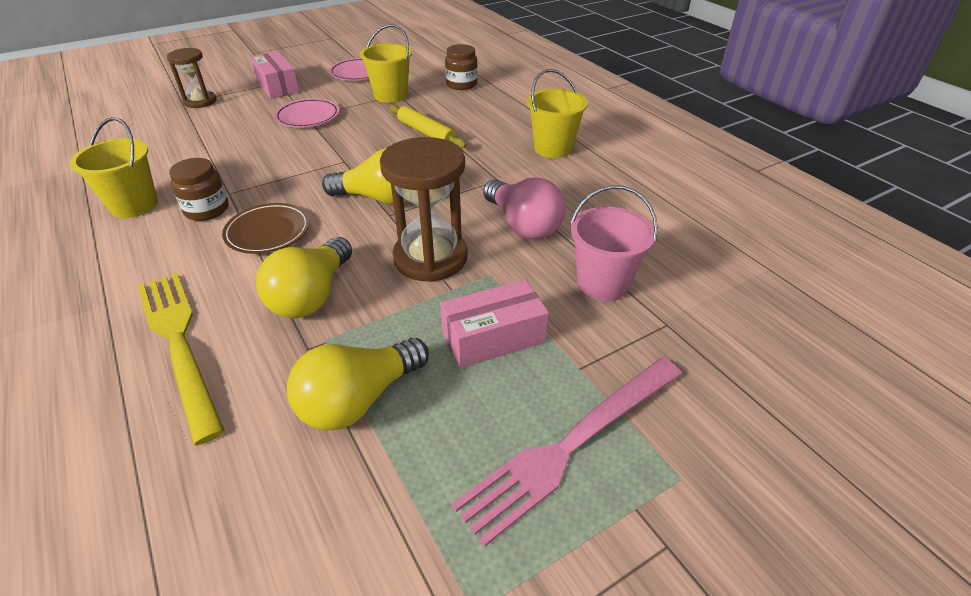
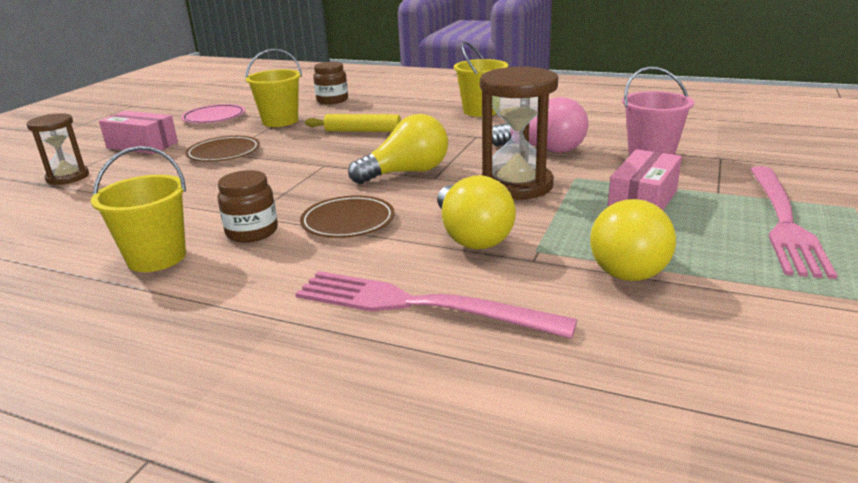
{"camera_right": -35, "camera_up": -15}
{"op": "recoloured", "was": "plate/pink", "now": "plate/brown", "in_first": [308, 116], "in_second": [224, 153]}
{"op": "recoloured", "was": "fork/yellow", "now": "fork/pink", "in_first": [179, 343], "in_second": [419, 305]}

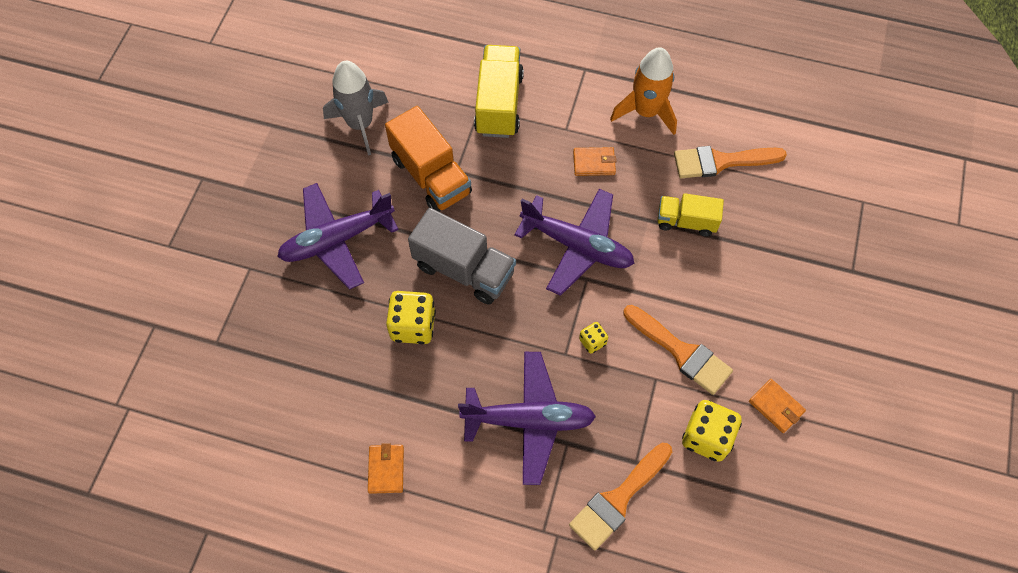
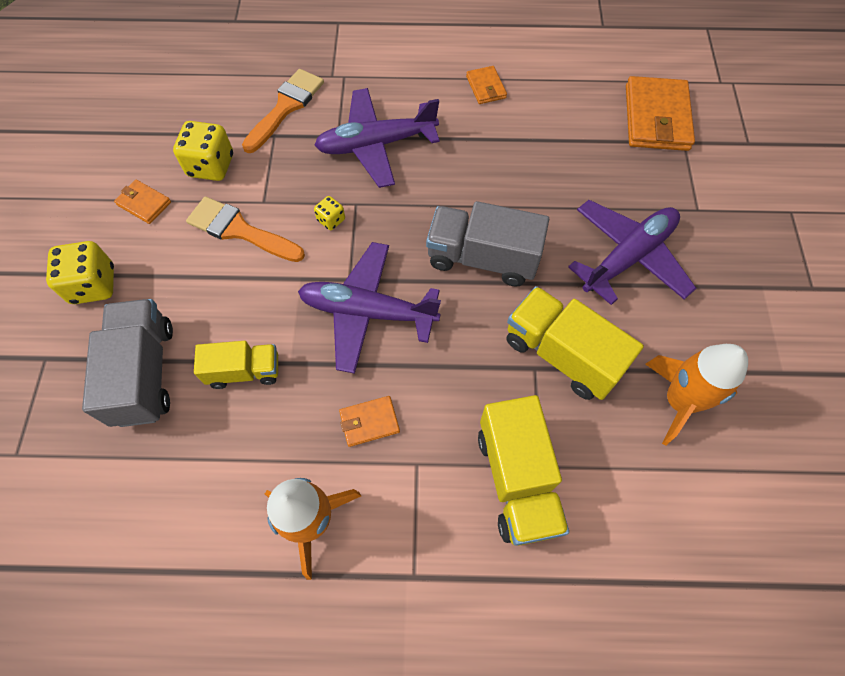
{"camera_right": 165, "camera_up": 0}
{"op": "moved", "was": "dice/yellow", "in_first": [413, 326], "in_second": [93, 285]}
{"op": "added", "now": "truck/grey", "in_second": [144, 373]}
{"op": "recoloured", "was": "truck/orange", "now": "truck/yellow", "in_first": [431, 176], "in_second": [561, 354]}
{"op": "added", "now": "wallet/orange", "in_second": [656, 118]}
{"op": "recoloured", "was": "rocket/grey", "now": "rocket/orange", "in_first": [360, 124], "in_second": [679, 401]}
{"op": "removed", "was": "brush/orange", "in_first": [721, 162]}

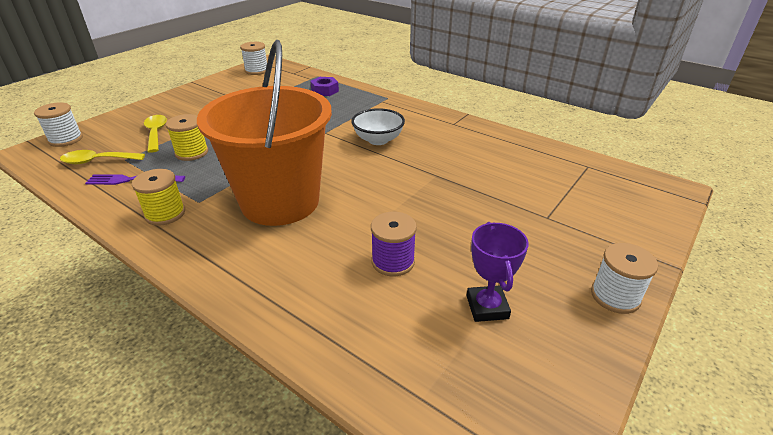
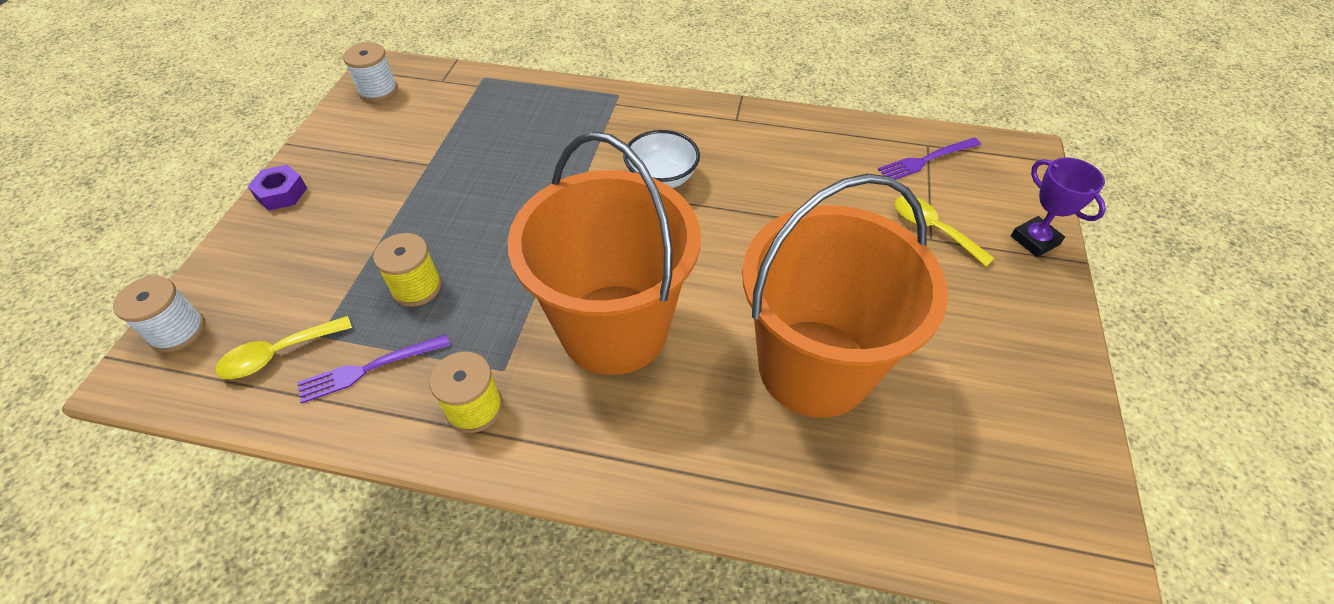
{"camera_right": -25, "camera_up": 15}
{"op": "moved", "was": "nut/purple", "in_first": [325, 90], "in_second": [281, 193]}
{"op": "replaced", "was": "spool/purple", "now": "bucket/orange", "in_first": [393, 261], "in_second": [814, 367]}
{"op": "added", "now": "fork/purple", "in_second": [927, 160]}
{"op": "moved", "was": "spoon/yellow", "in_first": [156, 133], "in_second": [932, 229]}
{"op": "moved", "was": "trophy/purple", "in_first": [487, 307], "in_second": [1035, 240]}
{"op": "removed", "was": "spool/white", "in_first": [615, 296]}

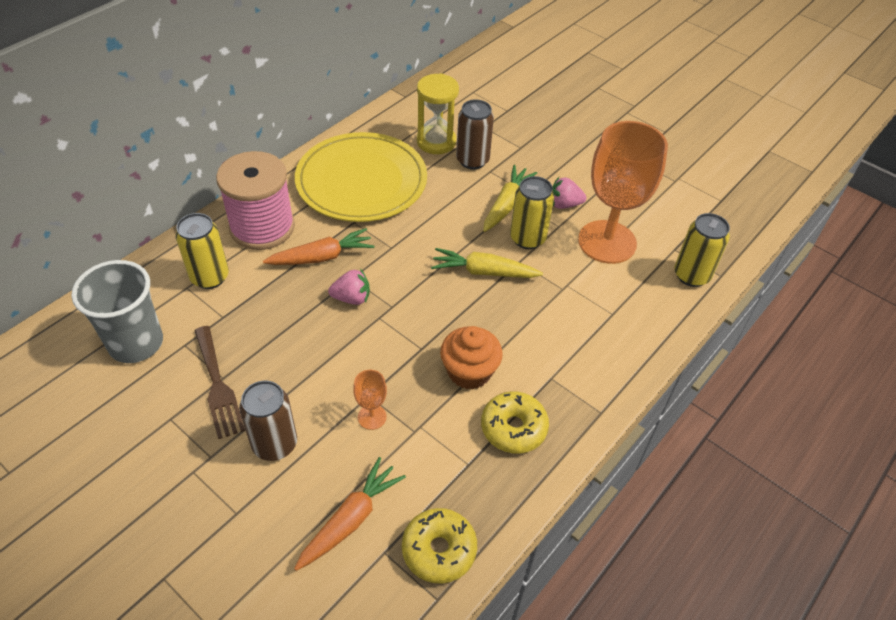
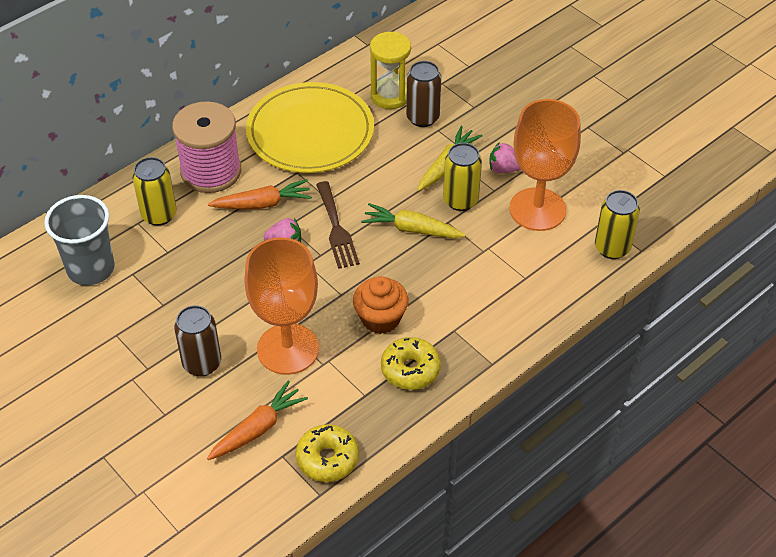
{"camera_right": 10, "camera_up": 0}
{"op": "resized", "was": "goblet/orange", "in_first": [372, 417], "in_second": [288, 349], "ratio": 2.44}
{"op": "moved", "was": "fork/brown", "in_first": [218, 385], "in_second": [336, 229]}

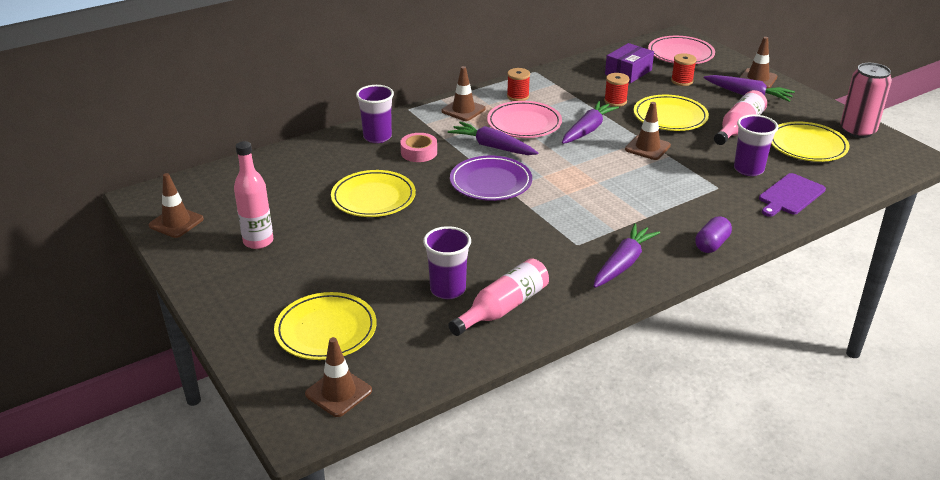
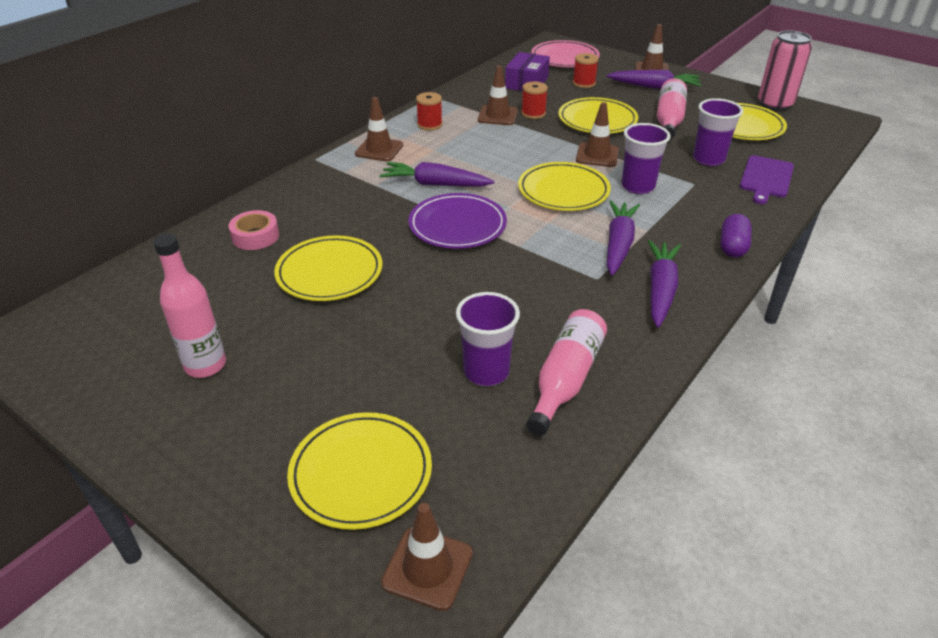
{"camera_right": -20, "camera_up": 5}
{"op": "moved", "was": "tape/pink", "in_first": [419, 152], "in_second": [255, 236]}
{"op": "moved", "was": "traffic cone/brown", "in_first": [176, 222], "in_second": [497, 115]}
{"op": "added", "now": "plate/yellow", "in_second": [563, 191]}
{"op": "moved", "was": "carrot/purple", "in_first": [588, 130], "in_second": [618, 244]}
{"op": "moved", "was": "cup/purple", "in_first": [377, 137], "in_second": [638, 186]}
{"op": "removed", "was": "plate/pink", "in_first": [524, 123]}

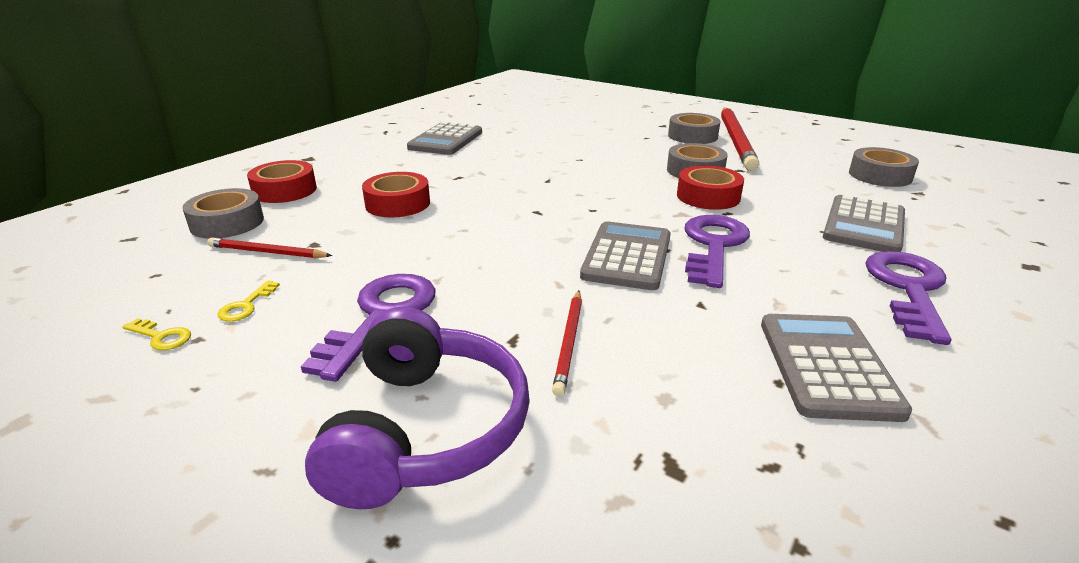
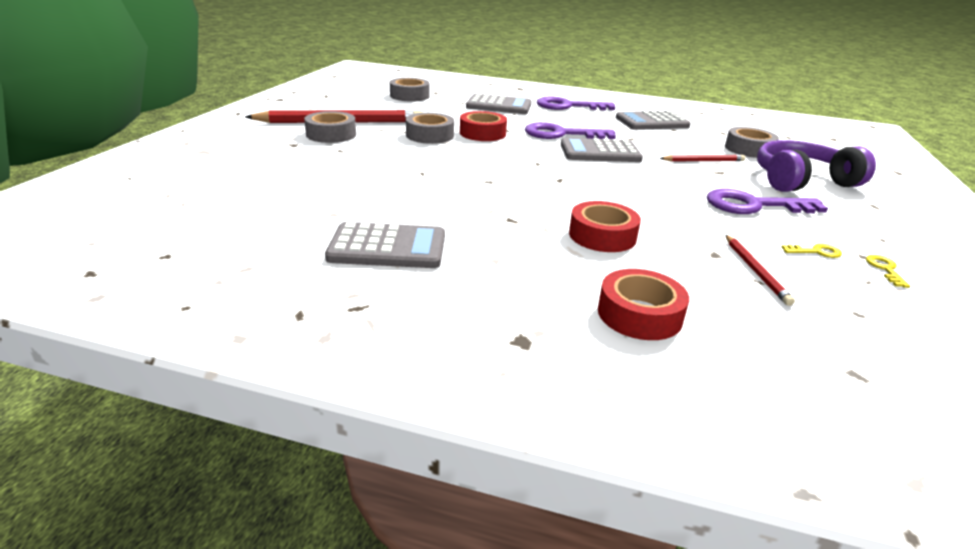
{"camera_right": -110, "camera_up": 0}
{"op": "moved", "was": "tape/grey", "in_first": [227, 223], "in_second": [749, 149]}

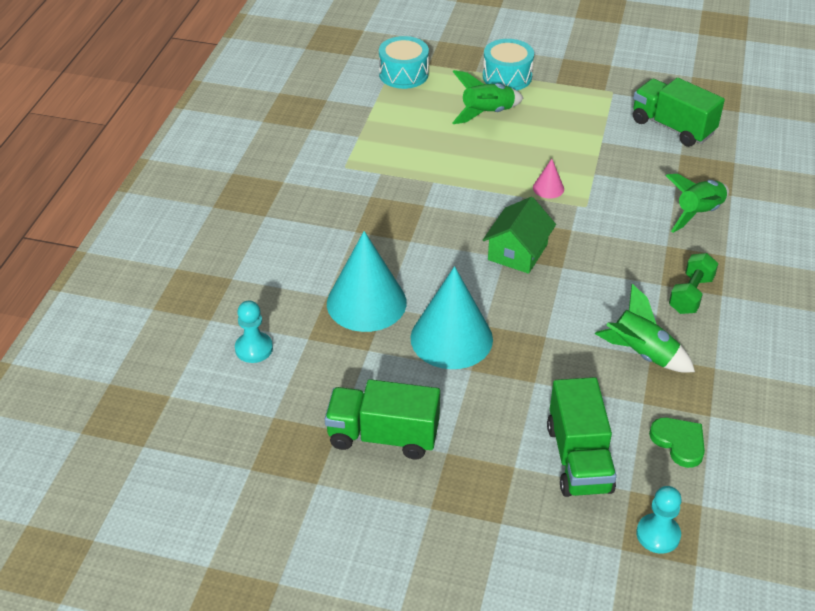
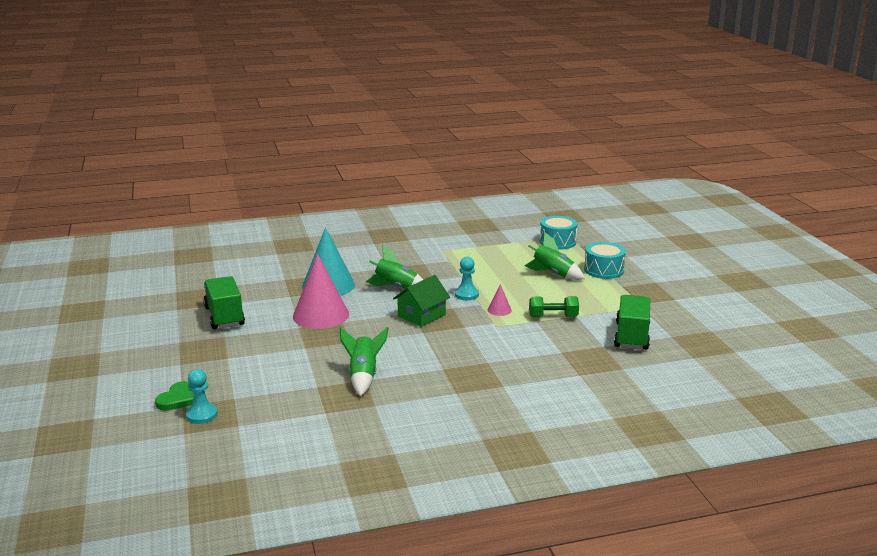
{"camera_right": 60, "camera_up": -20}
{"op": "moved", "was": "heart/green", "in_first": [679, 442], "in_second": [178, 399]}
{"op": "recoloured", "was": "cone/turquoise", "now": "cone/pink", "in_first": [451, 338], "in_second": [321, 315]}
{"op": "moved", "was": "rocket/green", "in_first": [698, 213], "in_second": [396, 287]}
{"op": "turned", "was": "house/green", "in_first": [517, 252], "in_second": [421, 315], "clockwise": -45}
{"op": "moved", "was": "pawn/turquoise", "in_first": [254, 349], "in_second": [466, 294]}
{"op": "moved", "was": "dumbbell/green", "in_first": [690, 294], "in_second": [553, 317]}
{"op": "removed", "was": "truck/green", "in_first": [578, 458]}

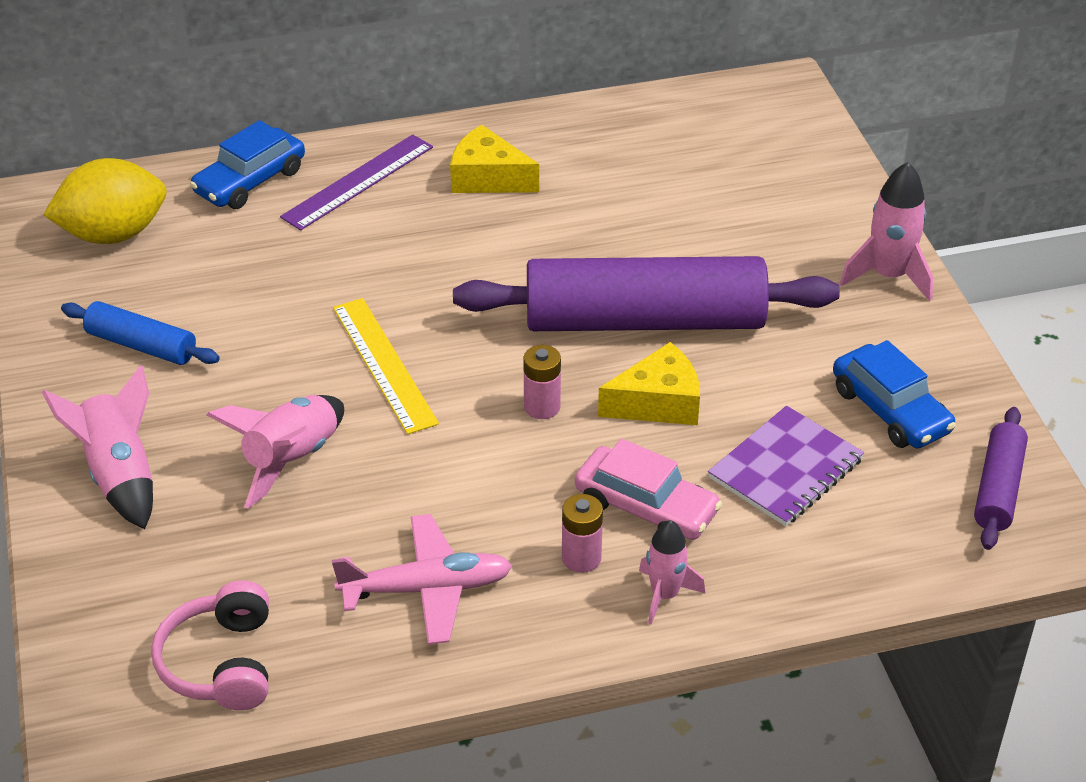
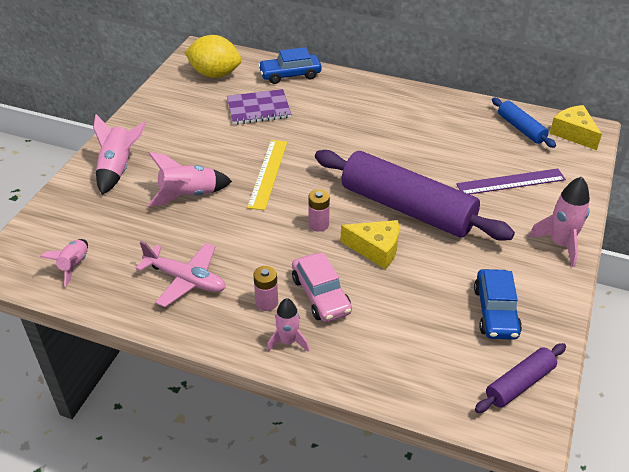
{"camera_right": 35, "camera_up": 0}
{"op": "replaced", "was": "headphones/pink", "now": "rocket/pink", "in_first": [221, 663], "in_second": [74, 265]}
{"op": "moved", "was": "notebook/purple", "in_first": [785, 469], "in_second": [258, 109]}
{"op": "moved", "was": "ruler/purple", "in_first": [358, 182], "in_second": [511, 182]}
{"op": "moved", "was": "rolling pin/blue", "in_first": [141, 345], "in_second": [521, 128]}
{"op": "moved", "was": "cheese/yellow", "in_first": [487, 178], "in_second": [573, 133]}

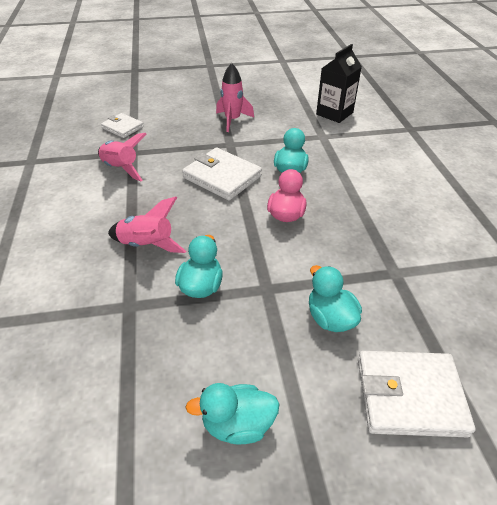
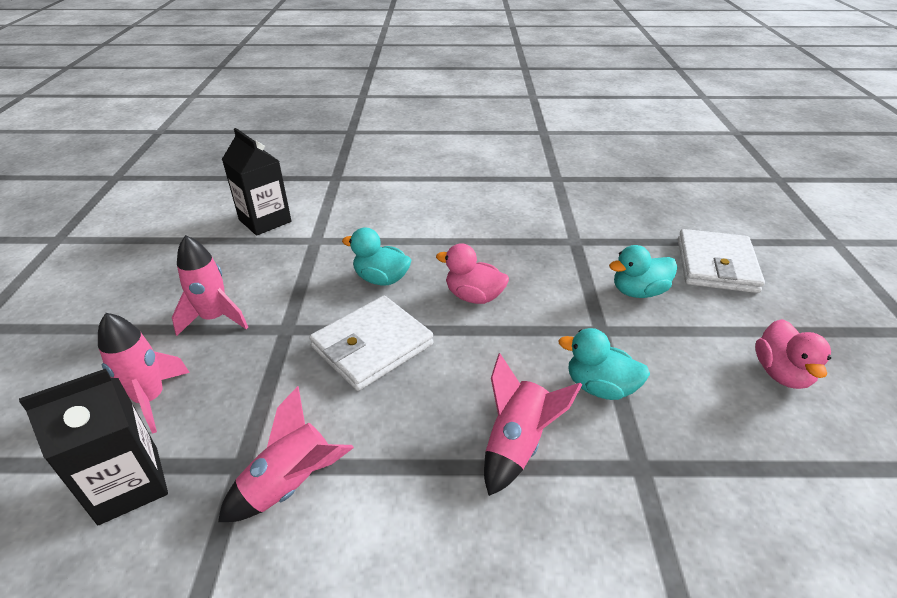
{"camera_right": -80, "camera_up": -5}
{"op": "replaced", "was": "wallet/white", "now": "carton/black", "in_first": [123, 127], "in_second": [129, 485]}
{"op": "added", "now": "rocket/pink", "in_second": [150, 399]}
{"op": "recoloured", "was": "duck/turquoise", "now": "duck/pink", "in_first": [237, 424], "in_second": [781, 373]}

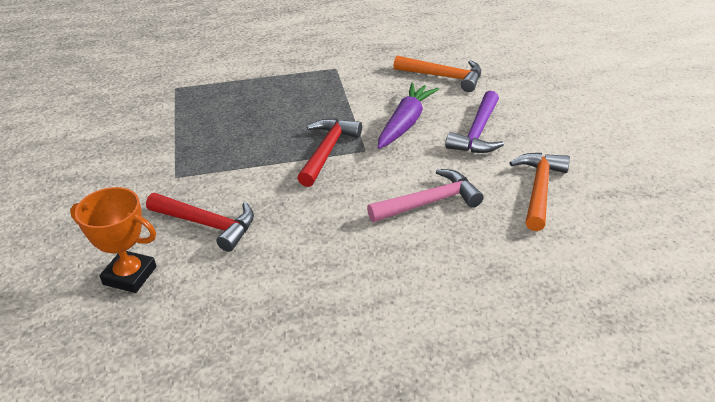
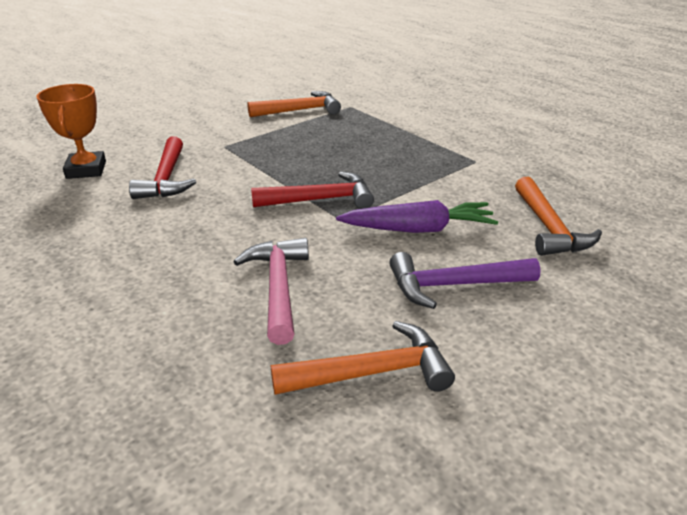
{"camera_right": 60, "camera_up": -5}
{"op": "turned", "was": "hammer/pink", "in_first": [430, 202], "in_second": [278, 287], "clockwise": -135}
{"op": "added", "now": "hammer/orange", "in_second": [300, 110]}

